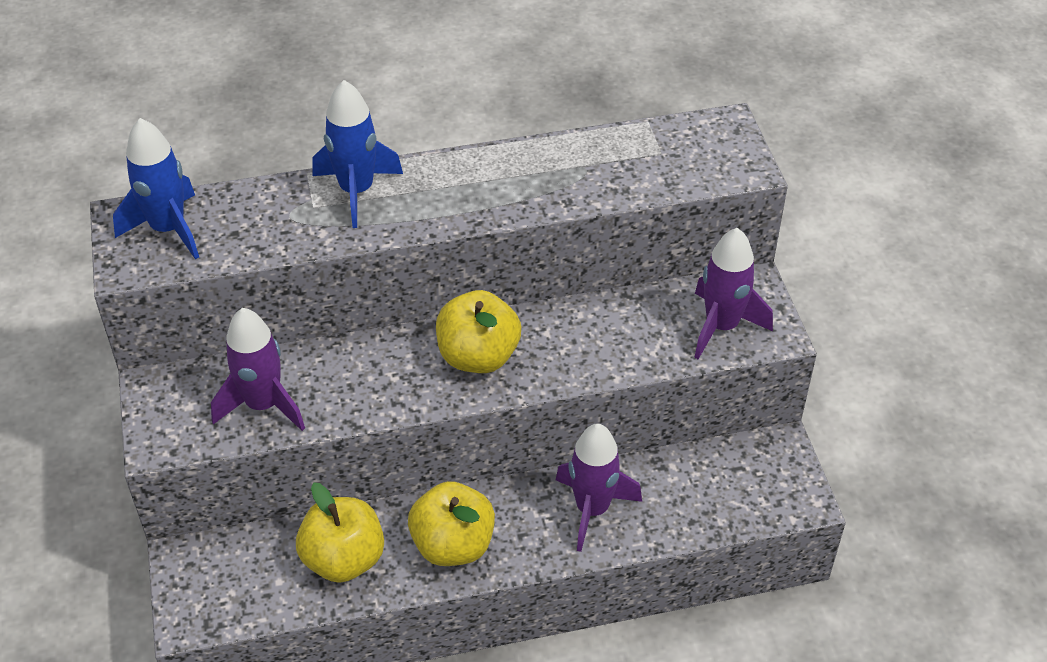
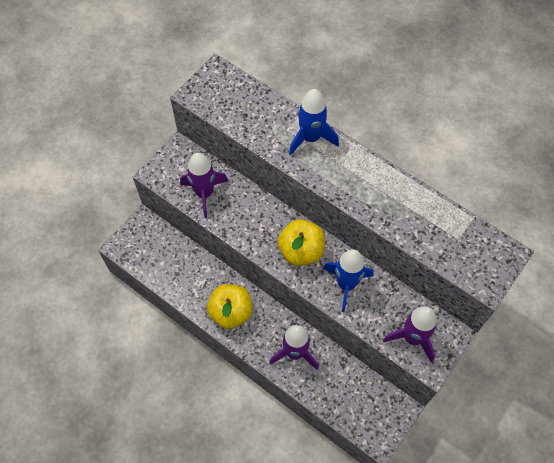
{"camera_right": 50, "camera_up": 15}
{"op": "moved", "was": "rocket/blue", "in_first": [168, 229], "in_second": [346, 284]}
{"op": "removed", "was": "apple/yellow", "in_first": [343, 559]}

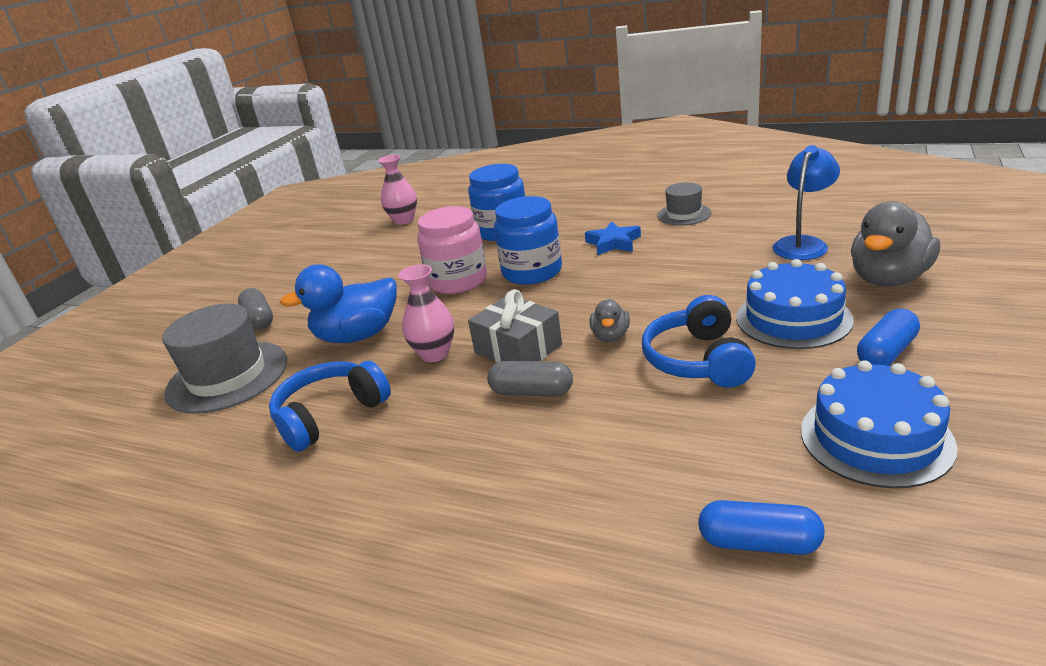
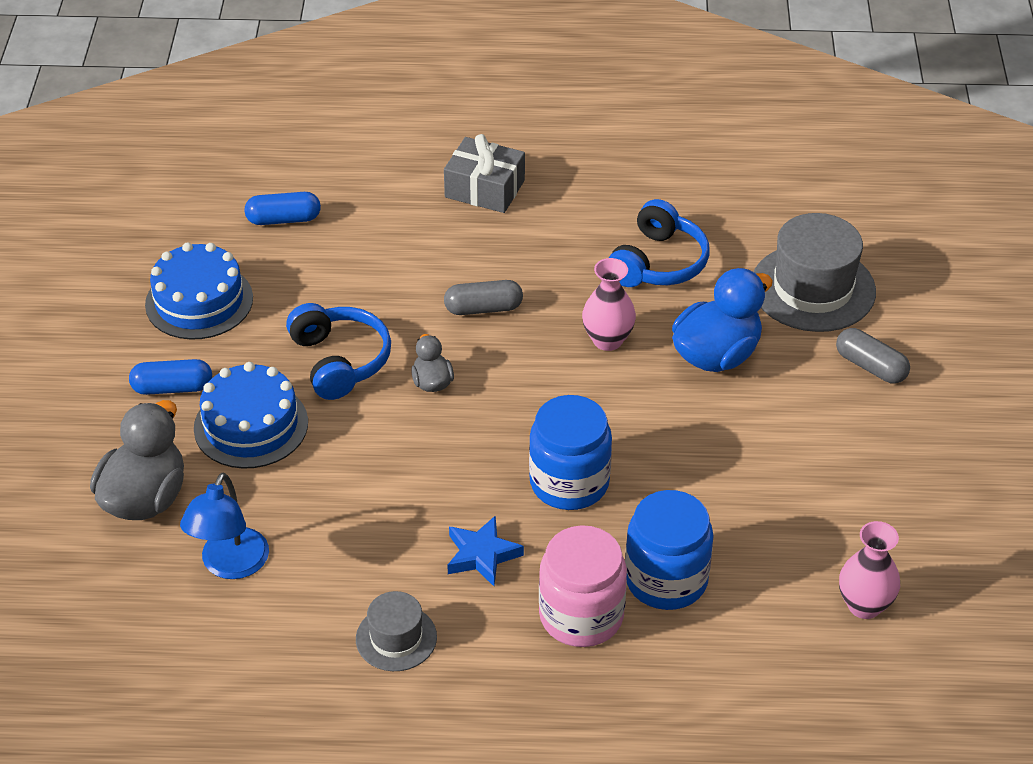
{"camera_right": 155, "camera_up": 15}
{"op": "turned", "was": "capsule/blue", "in_first": [886, 352], "in_second": [172, 388], "clockwise": 60}
{"op": "moved", "was": "gift/grey", "in_first": [518, 349], "in_second": [485, 188]}
{"op": "moved", "was": "jar/pink", "in_first": [458, 281], "in_second": [581, 615]}

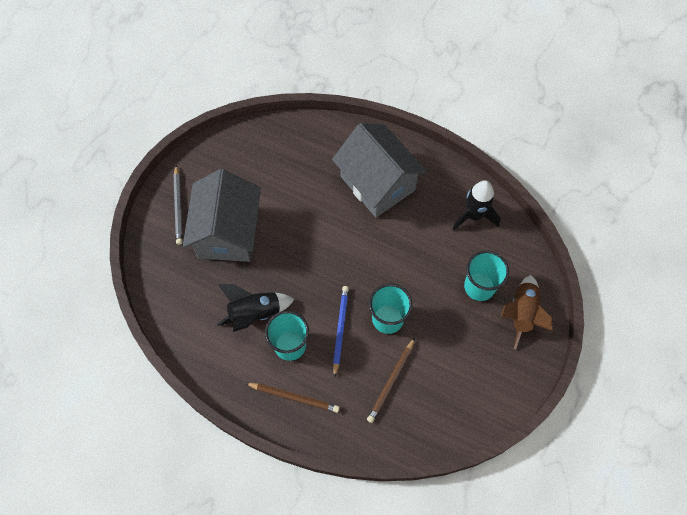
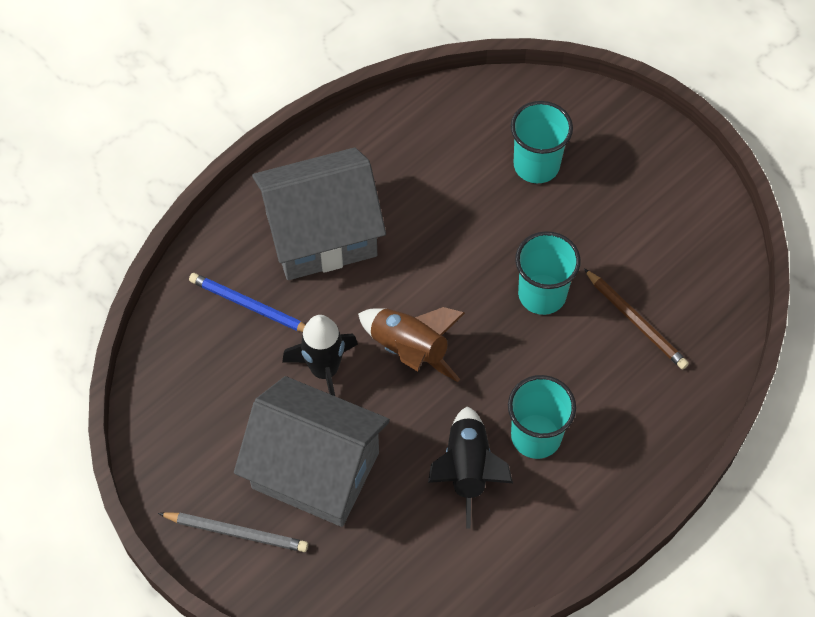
{"camera_right": -70, "camera_up": -5}
{"op": "moved", "was": "pencil/blue", "in_first": [340, 330], "in_second": [250, 306]}
{"op": "moved", "was": "rocket/black", "in_first": [474, 215], "in_second": [325, 371]}
{"op": "moved", "was": "rocket/brown", "in_first": [521, 313], "in_second": [409, 350]}
{"op": "removed", "was": "pencil/brown", "in_first": [294, 397]}

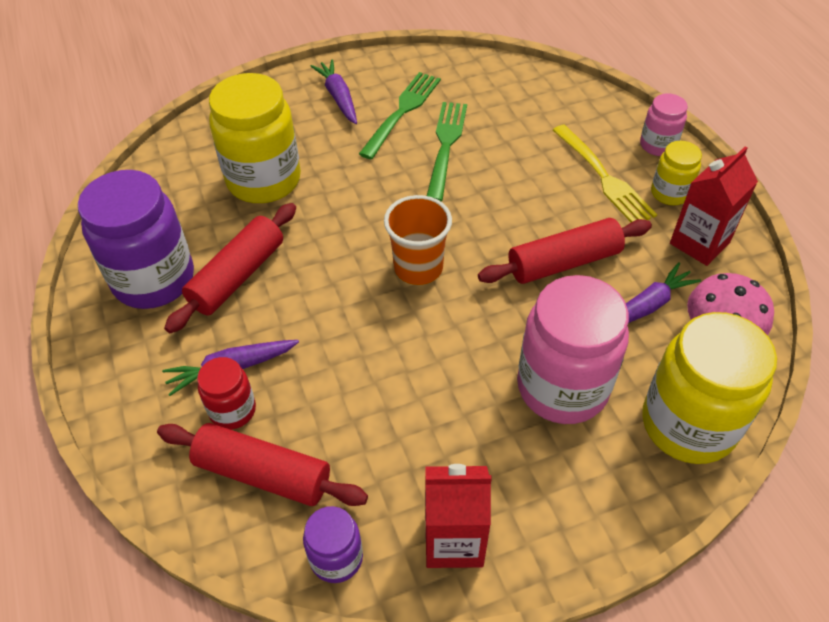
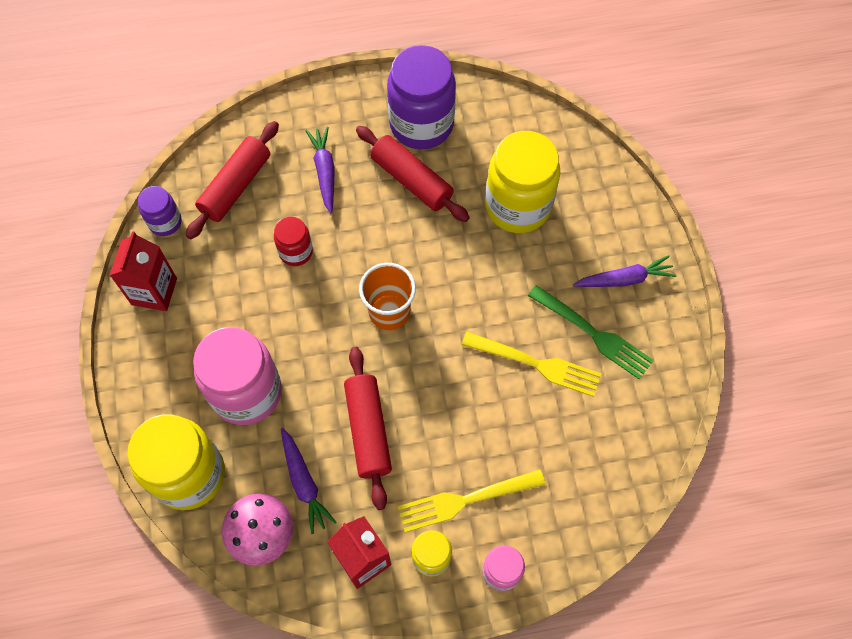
{"camera_right": 100, "camera_up": 15}
{"op": "moved", "was": "jar/red", "in_first": [232, 410], "in_second": [296, 252]}
{"op": "recoloured", "was": "fork/green", "now": "fork/yellow", "in_first": [446, 146], "in_second": [535, 364]}

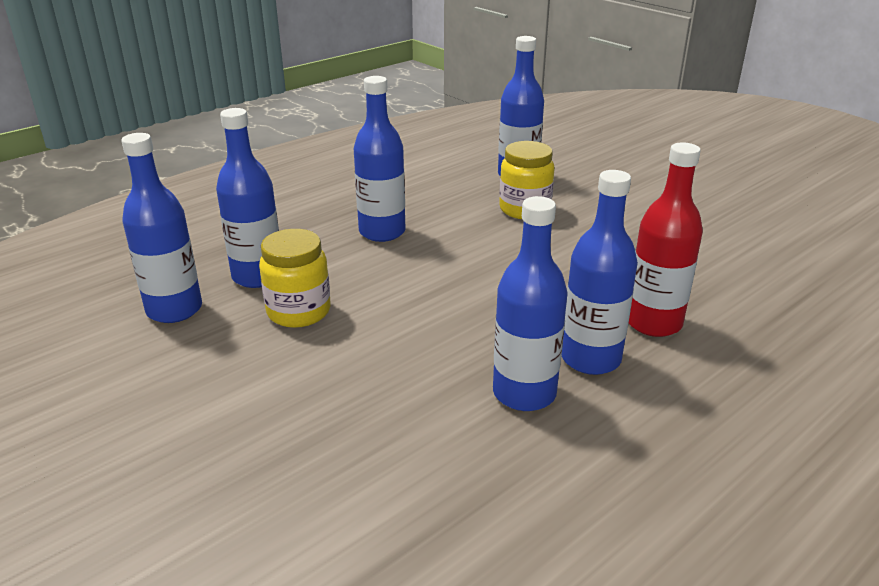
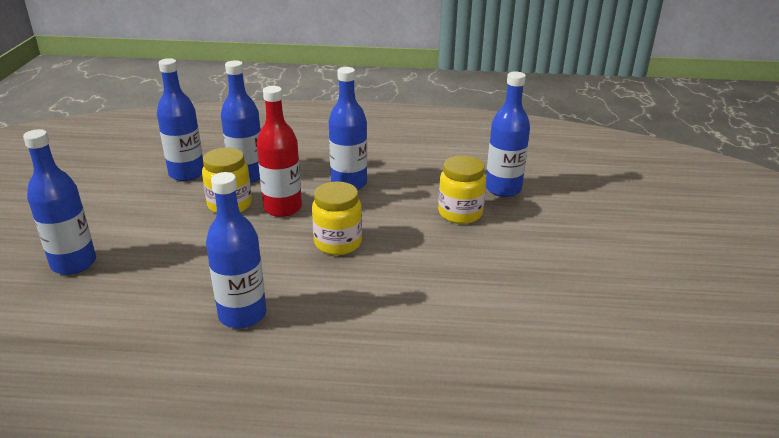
{"camera_right": 45, "camera_up": 0}
{"op": "moved", "was": "bottle/blue", "in_first": [590, 359], "in_second": [74, 263]}
{"op": "moved", "was": "bottle/red", "in_first": [653, 323], "in_second": [282, 208]}
{"op": "added", "now": "jar/yellow", "in_second": [338, 243]}

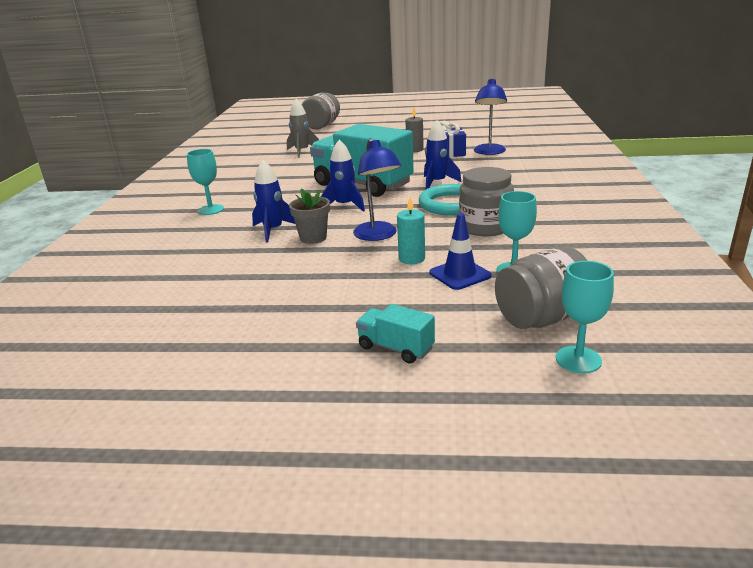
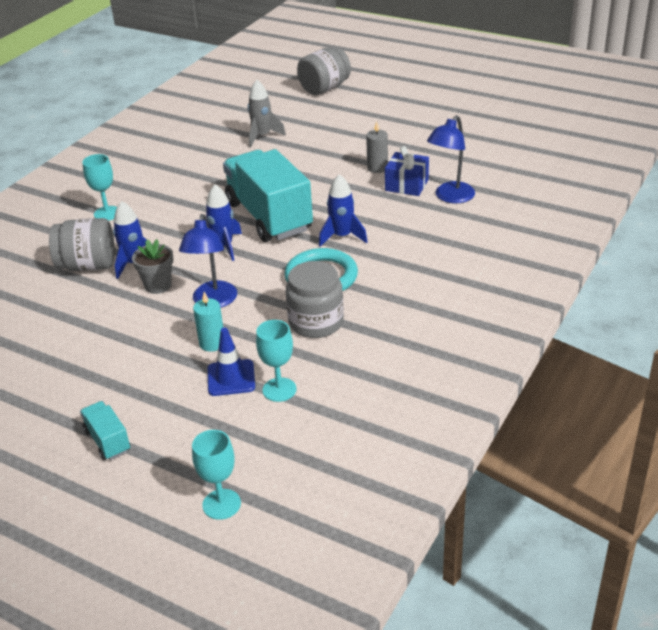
{"camera_right": 25, "camera_up": 10}
{"op": "moved", "was": "jar/grey", "in_first": [542, 318], "in_second": [88, 265]}

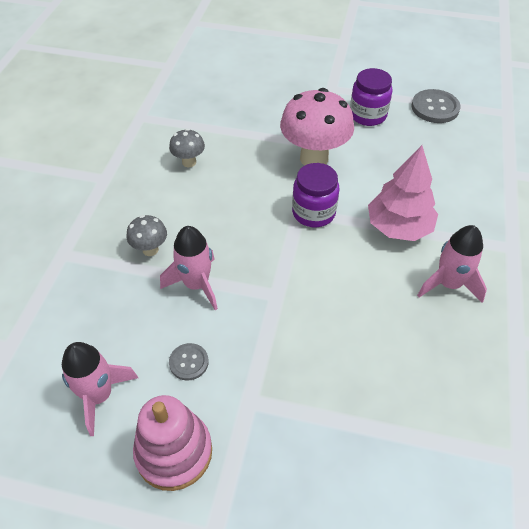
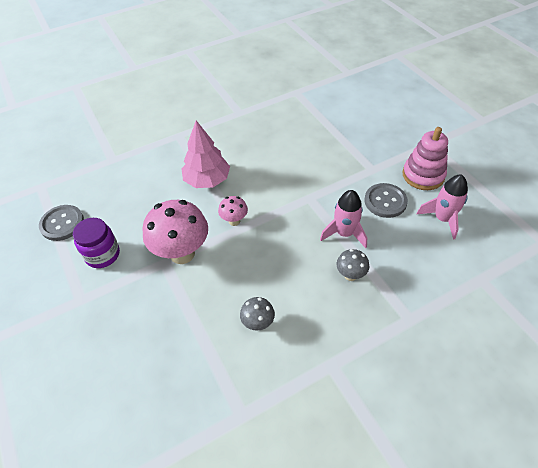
{"camera_right": -130, "camera_up": 0}
{"op": "replaced", "was": "jar/purple", "now": "mushroom/pink", "in_first": [313, 213], "in_second": [234, 221]}
{"op": "resized", "was": "button/grey", "in_first": [189, 362], "in_second": [385, 201], "ratio": 1.71}
{"op": "removed", "was": "rocket/pink", "in_first": [448, 284]}

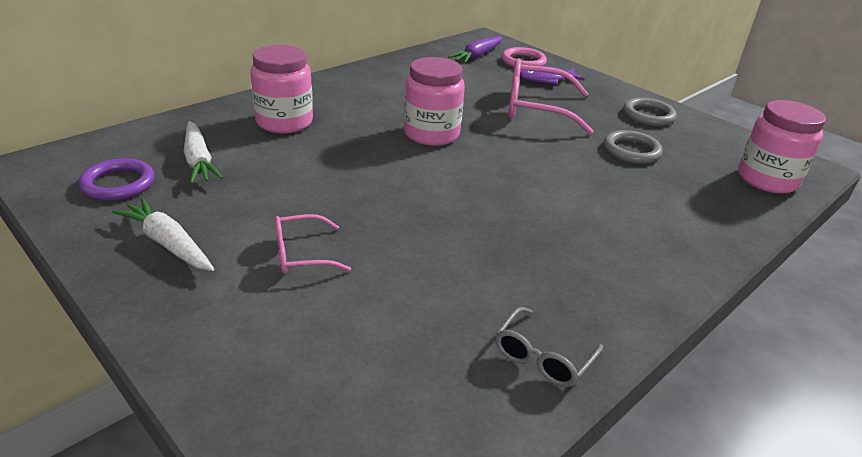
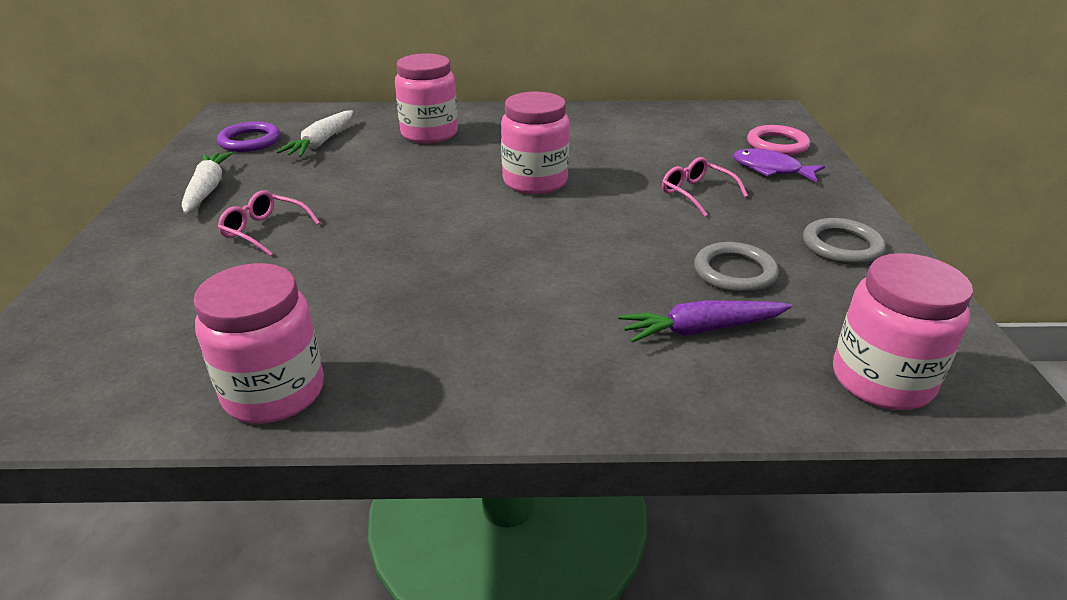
{"camera_right": 45, "camera_up": 0}
{"op": "replaced", "was": "glasses/grey", "now": "jar/pink", "in_first": [542, 357], "in_second": [274, 392]}
{"op": "moved", "was": "carrot/purple", "in_first": [477, 56], "in_second": [701, 329]}
{"op": "resized", "was": "glasses/pink", "in_first": [535, 108], "in_second": [696, 193], "ratio": 0.54}

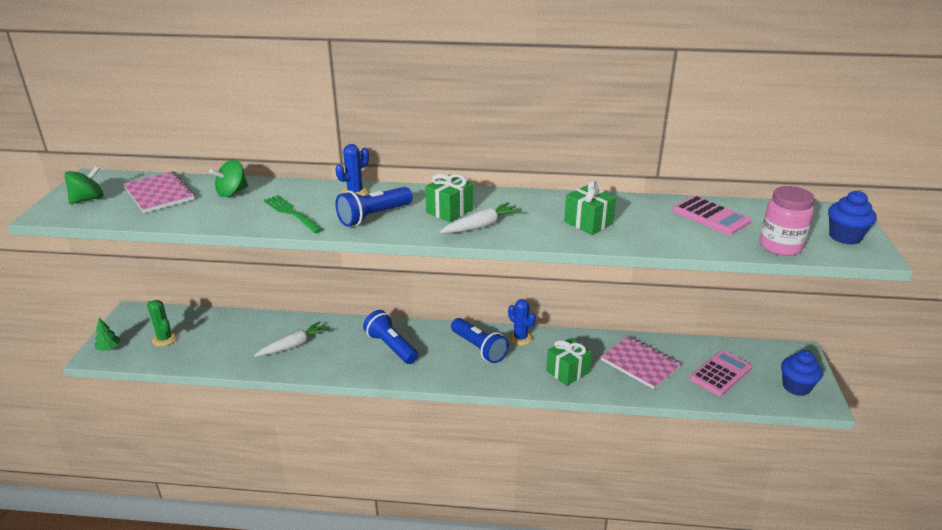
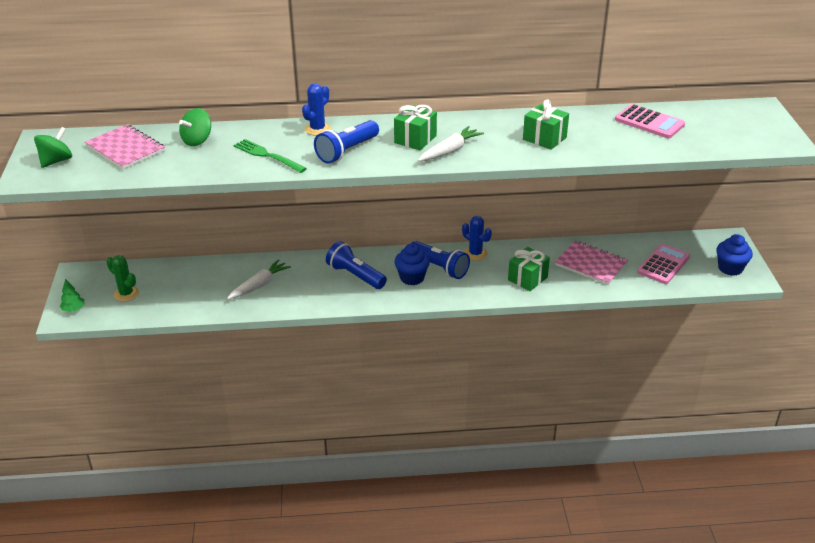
{"camera_right": -10, "camera_up": 5}
{"op": "moved", "was": "cupcake/blue", "in_first": [845, 237], "in_second": [412, 278]}
{"op": "removed", "was": "jar/pink", "in_first": [780, 246]}

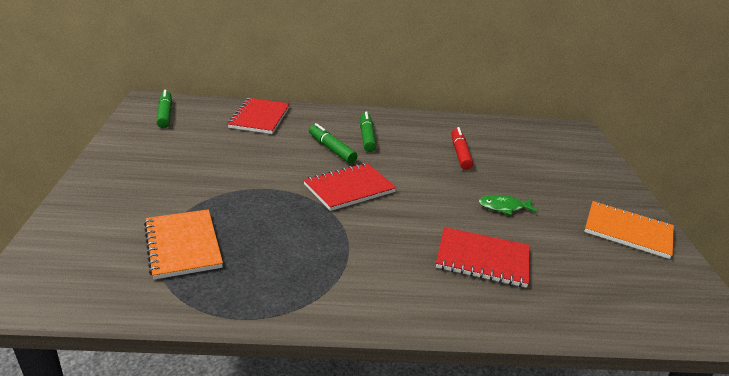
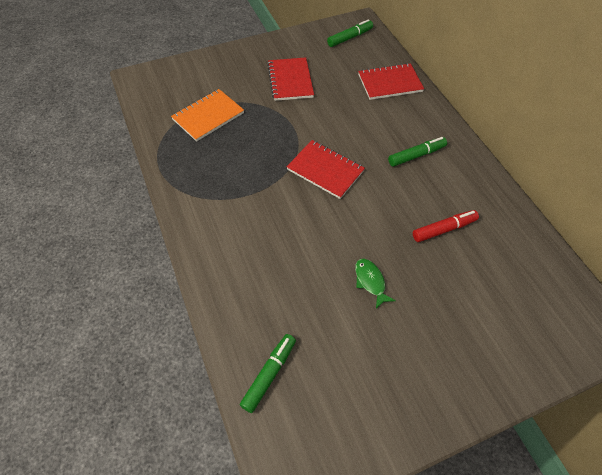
{"camera_right": 70, "camera_up": 25}
{"op": "moved", "was": "marker/green", "in_first": [331, 149], "in_second": [269, 374]}
{"op": "moved", "was": "notebook/red", "in_first": [482, 259], "in_second": [290, 80]}
{"op": "removed", "was": "notebook/orange", "in_first": [628, 231]}

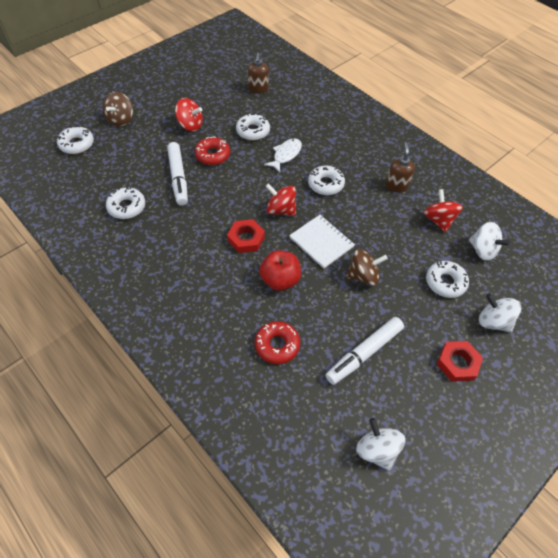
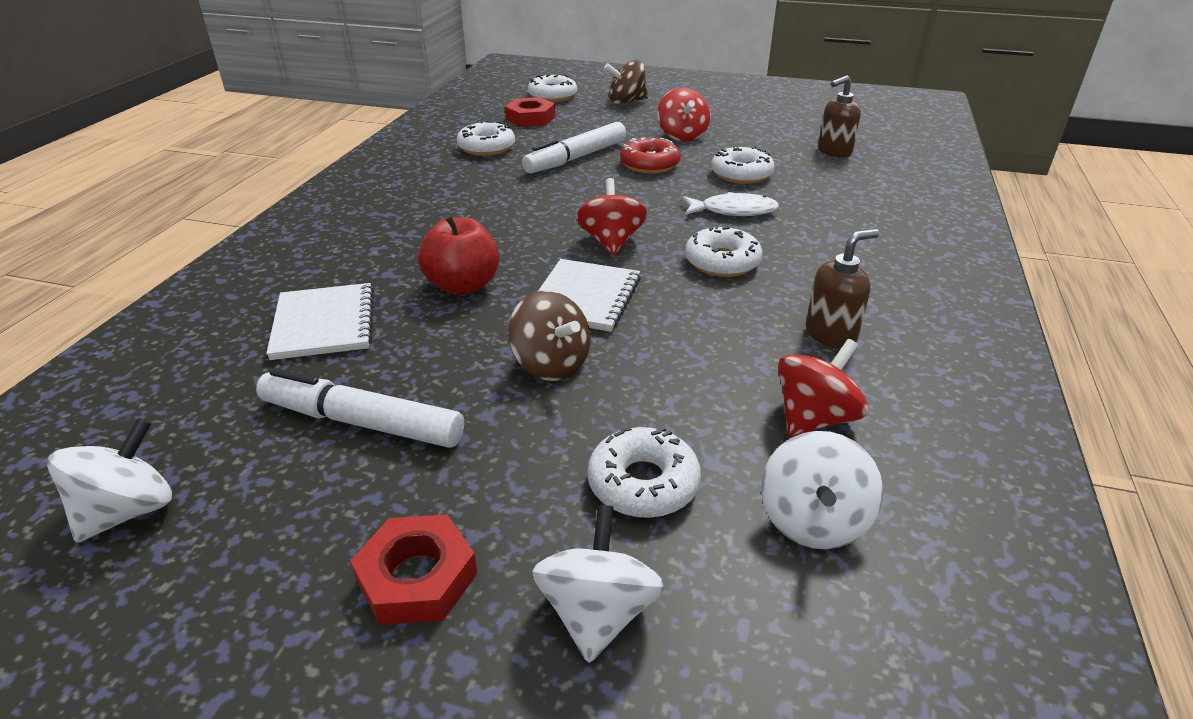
{"camera_right": 60, "camera_up": -20}
{"op": "replaced", "was": "donut/red", "now": "notebook/white", "in_first": [277, 345], "in_second": [324, 324]}
{"op": "moved", "was": "nut/red", "in_first": [246, 239], "in_second": [530, 118]}

